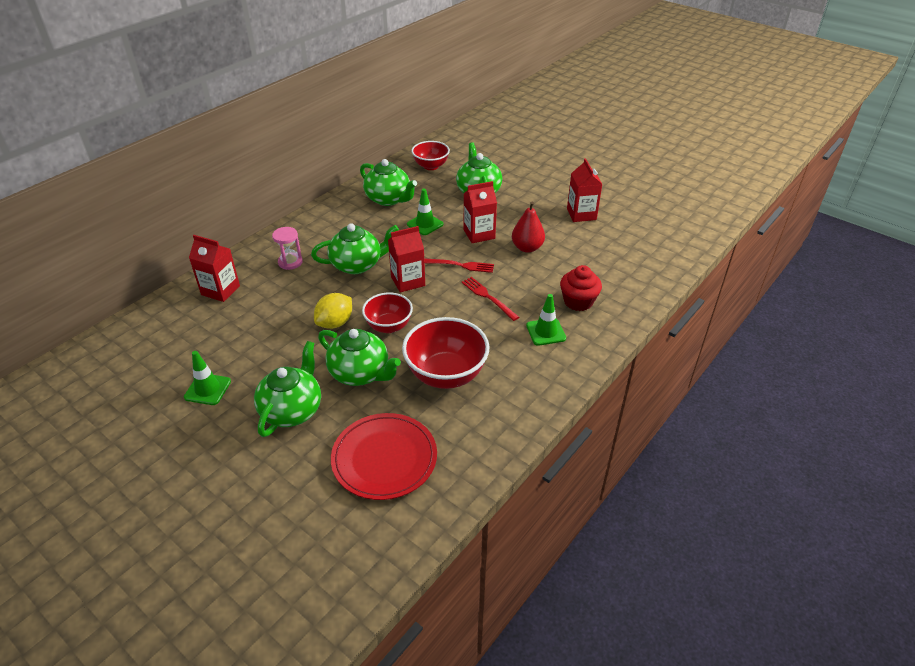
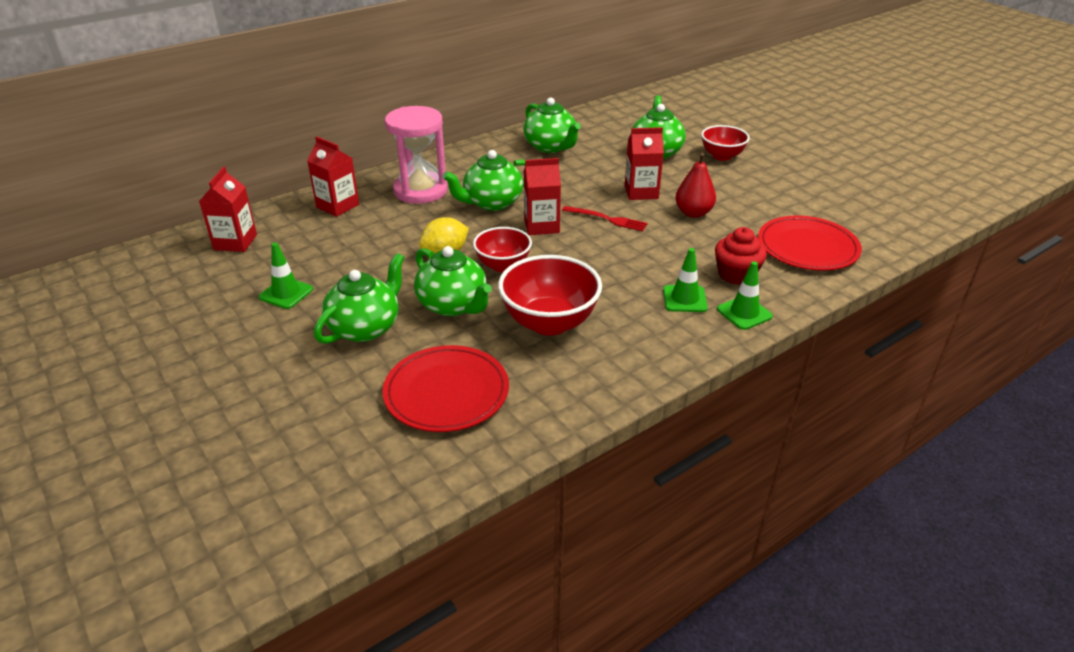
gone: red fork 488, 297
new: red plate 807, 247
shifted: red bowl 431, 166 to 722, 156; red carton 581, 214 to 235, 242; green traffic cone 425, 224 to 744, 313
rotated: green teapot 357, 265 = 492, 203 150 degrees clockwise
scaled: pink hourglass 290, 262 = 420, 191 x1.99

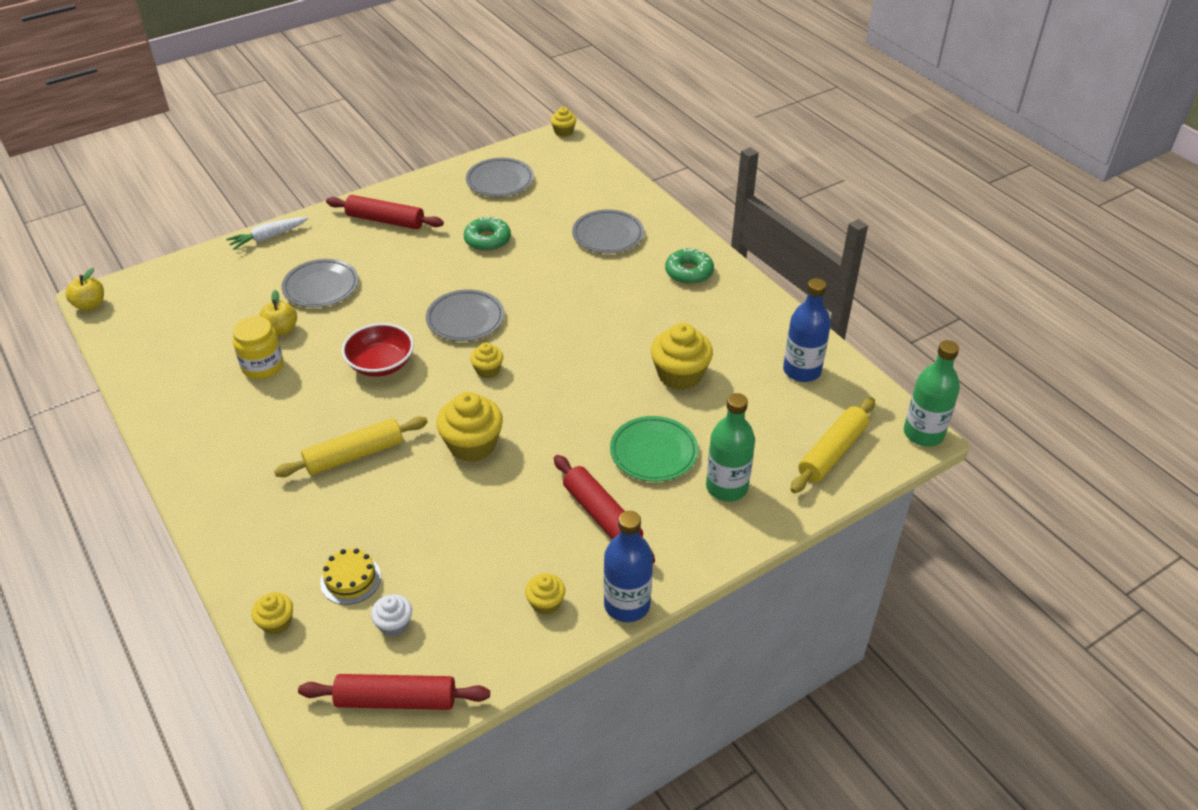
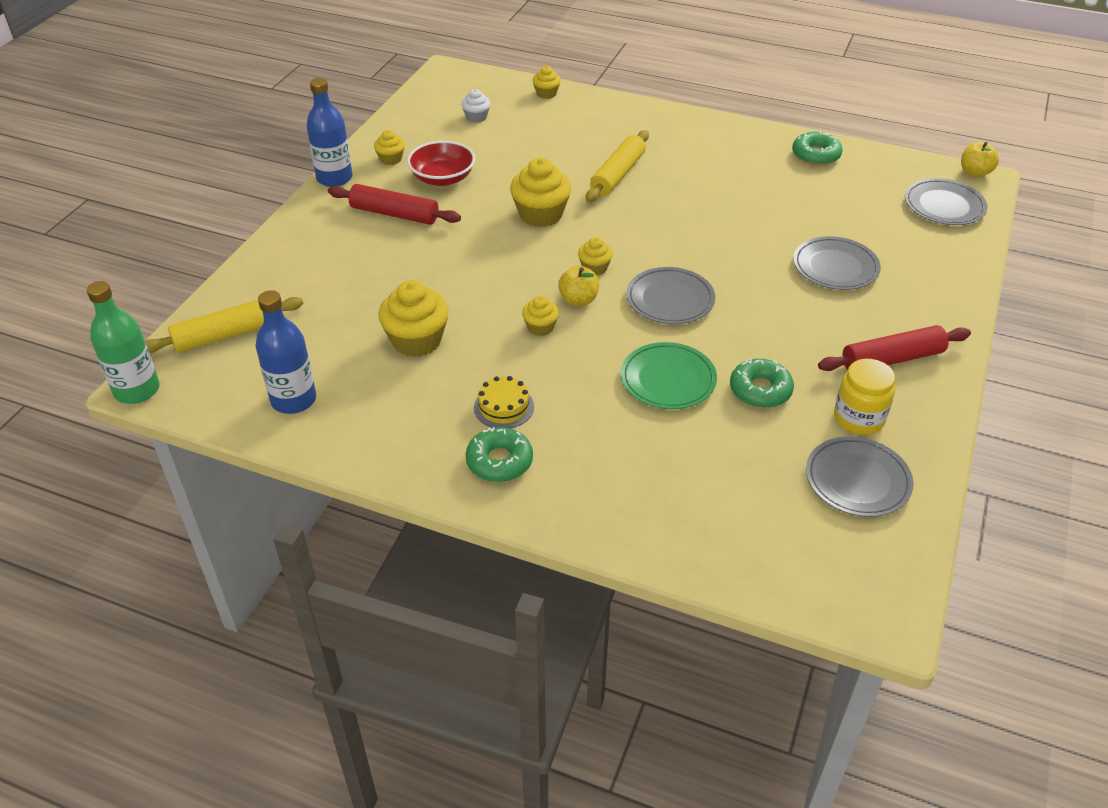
gone: white carrot 268, 237; green bottle 726, 487; red rolling pin 396, 700
new: green donut 816, 155
shifted: yellow cupcake 563, 131 to 540, 327; grey plate 608, 235 to 944, 206; yellow apple 281, 330 to 578, 300; yellow jar 263, 366 to 858, 418; red bowl 381, 364 to 442, 178; green plate 653, 452 to 668, 379; yellow cake 350, 579 to 504, 407
rotated: yellow rolling pin 832, 452 = 225, 335 60 degrees clockwise

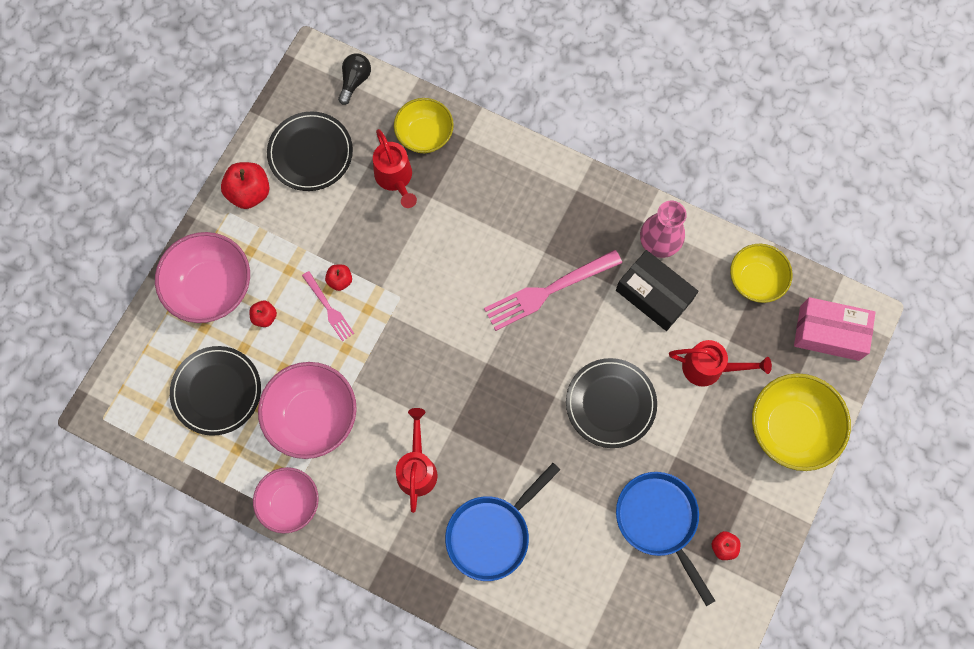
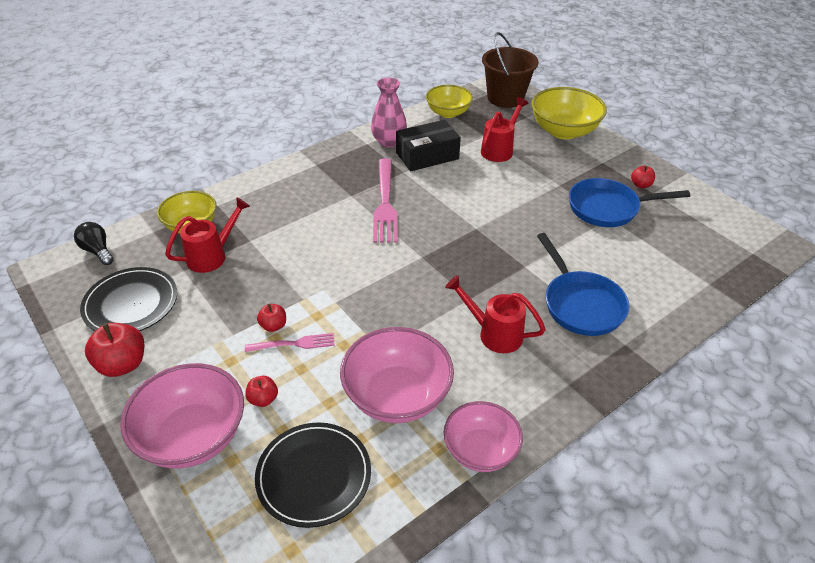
gone: black plate 610, 403
swapped: pink box 829, 333 to brown bucket 505, 98
rotated: red watering can 395, 178 = 212, 256 45 degrees counterclockwise

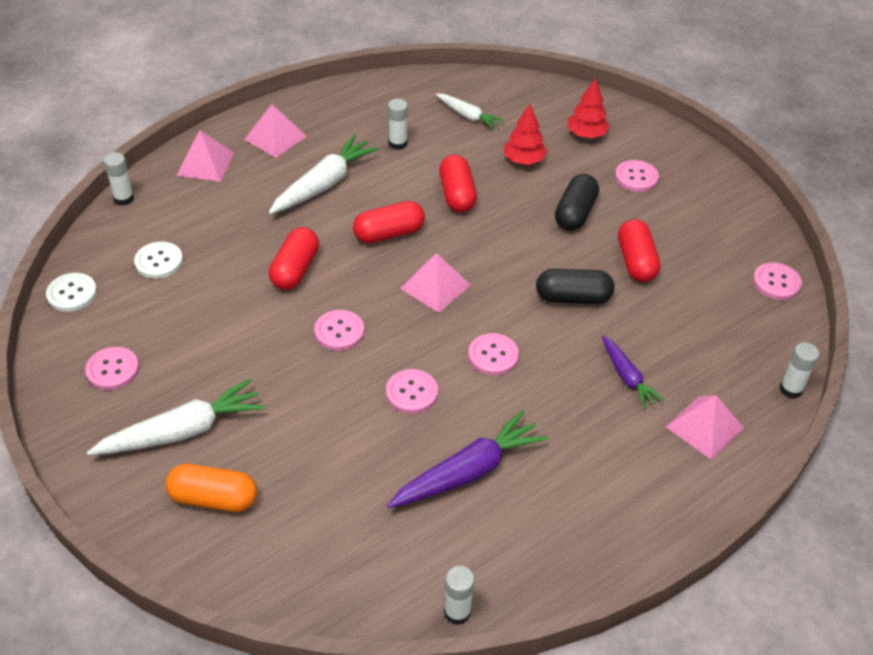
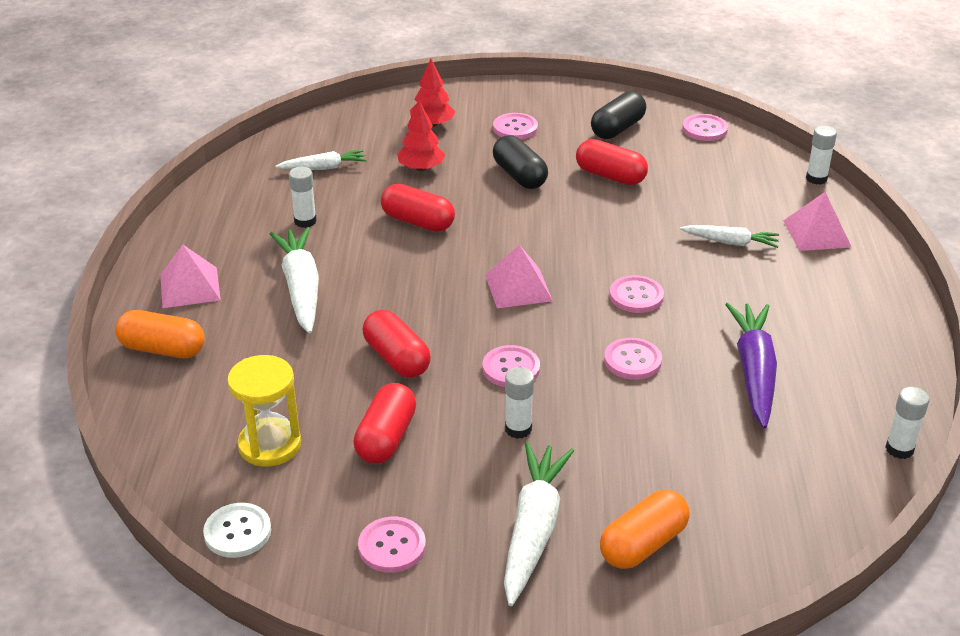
shifted: white glue stick 124, 199 to 518, 429; red capsule 389, 234 to 386, 438; black capsule 573, 298 to 617, 129
swapped: pink pyramid 205, 163 to orange capsule 162, 349; white button 159, 261 to yellow hourglass 270, 445
repainted: purple carrot 627, 377 to white carrot 730, 242

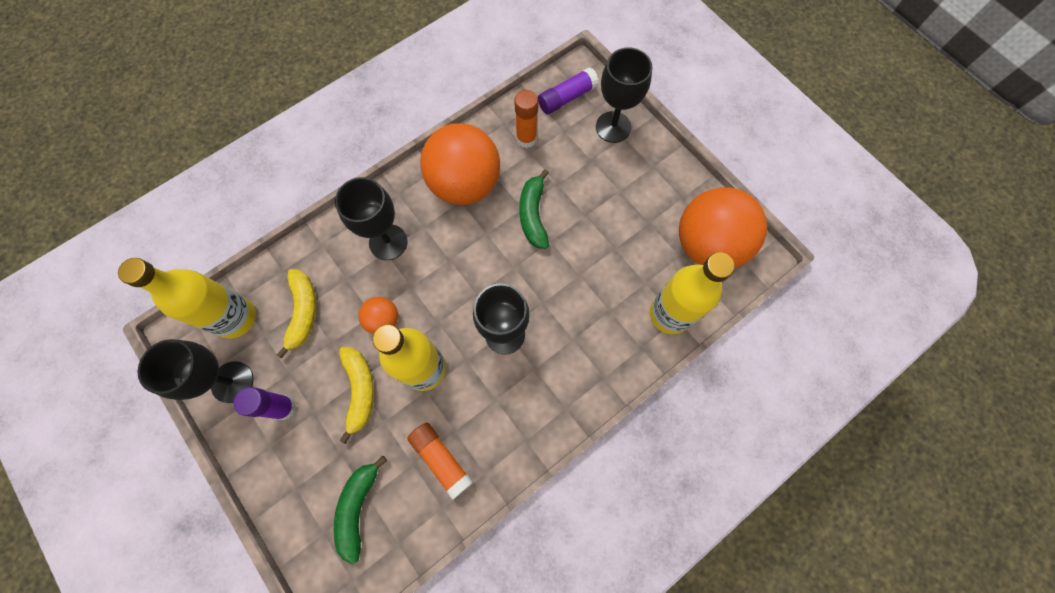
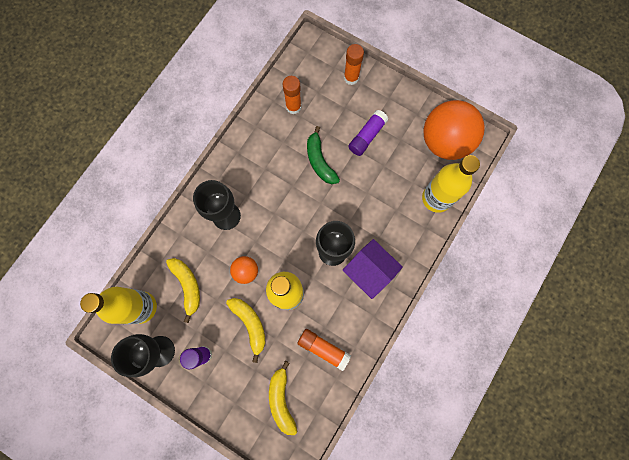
gone: orange ball 465, 184
new: purple house 369, 271
shifted: purple glue stick 566, 98 to 367, 136
swapped: black goblet 613, 127 to orange glue stick 351, 78
repainted: green banana 358, 507 to yellow banana 281, 399

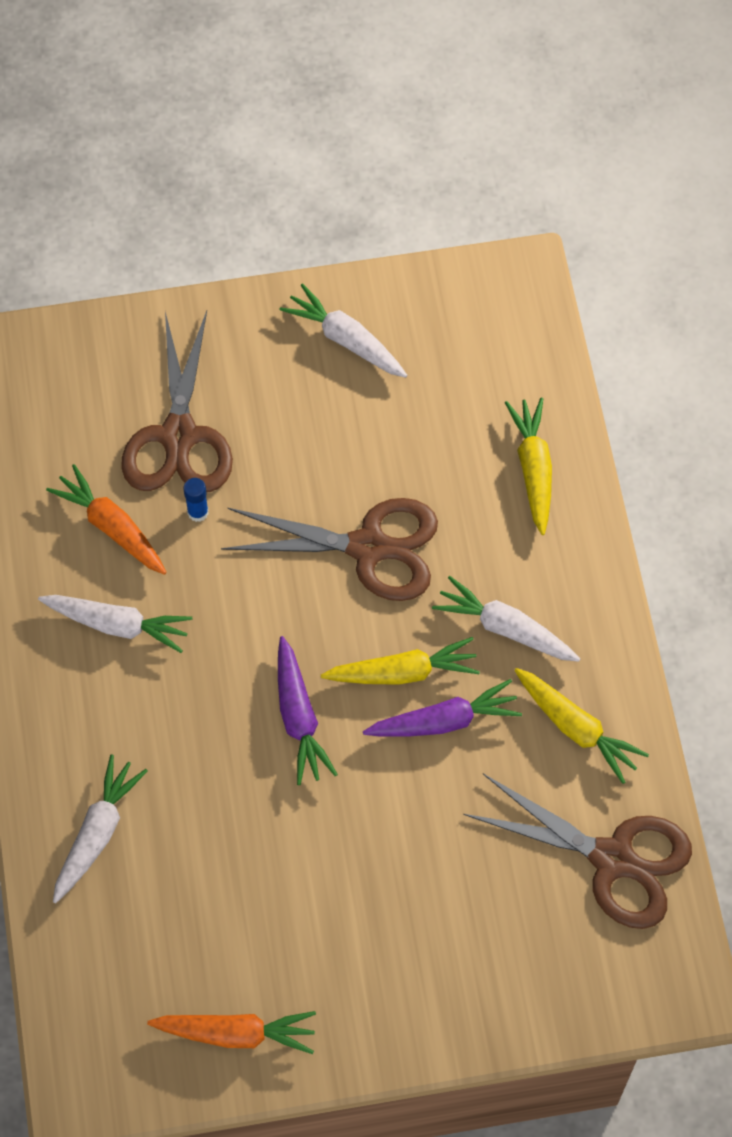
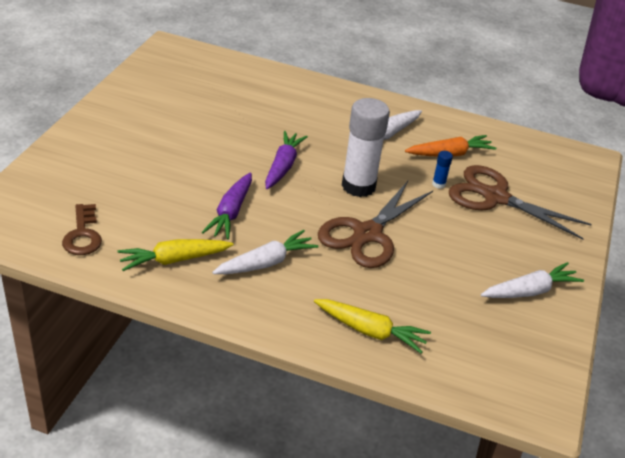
gone: yellow carrot 403, 672; white carrot 97, 833; orange carrot 236, 1033
new: white glue stick 358, 186
swapped: brown scissors 612, 859 to brown key 83, 234
rotated: purple carrot 299, 717 = 283, 166 90 degrees clockwise

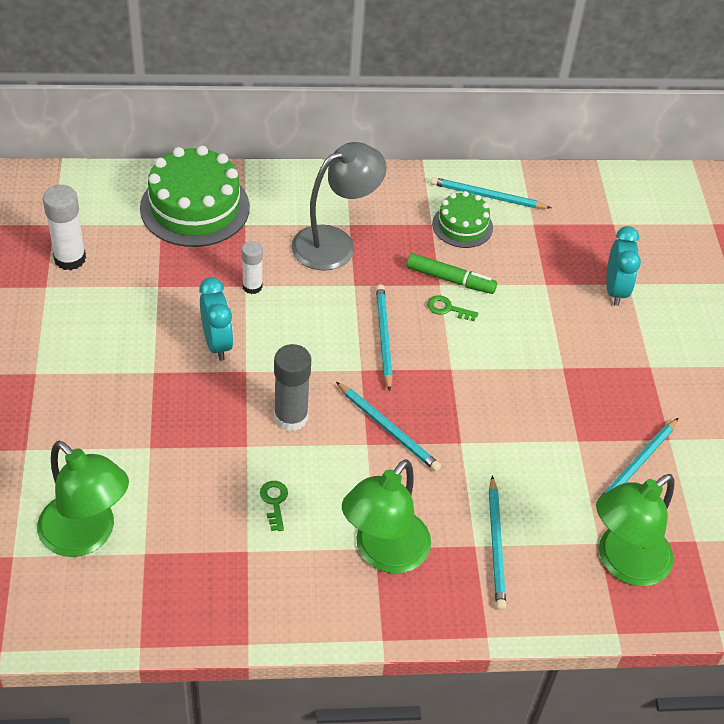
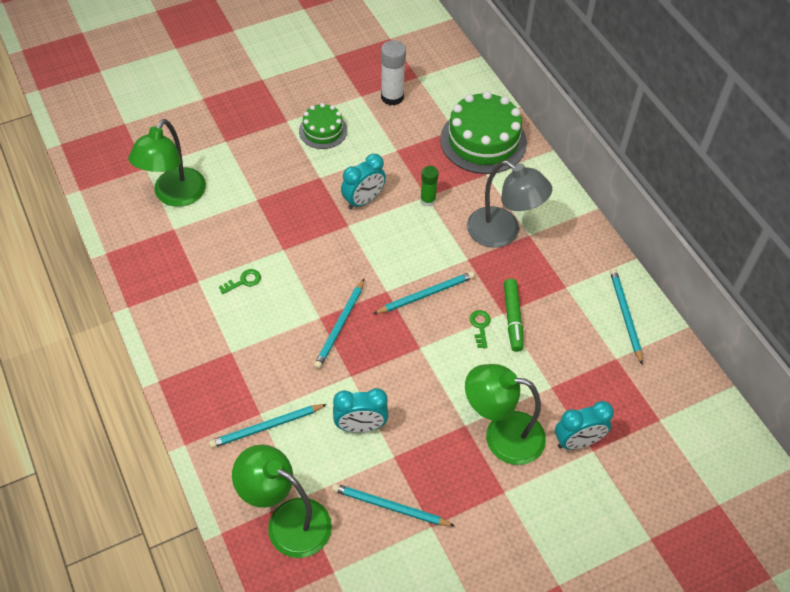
gone: grey glue stick 291, 417
new: turquoise clock 360, 426
shifted: green cake 462, 225 to 323, 130; green lamp 384, 553 to 501, 435
repainted: white glue stick 252, 286 to green glue stick 428, 200

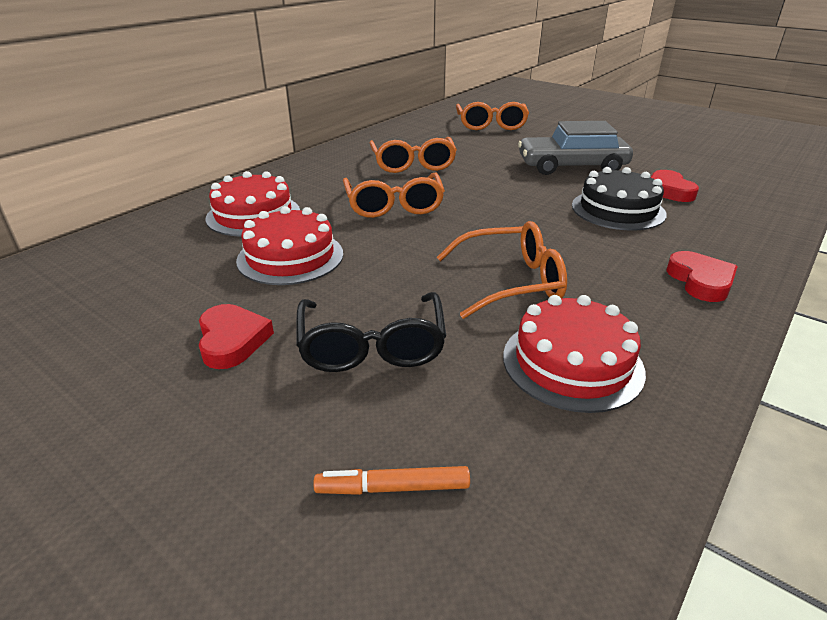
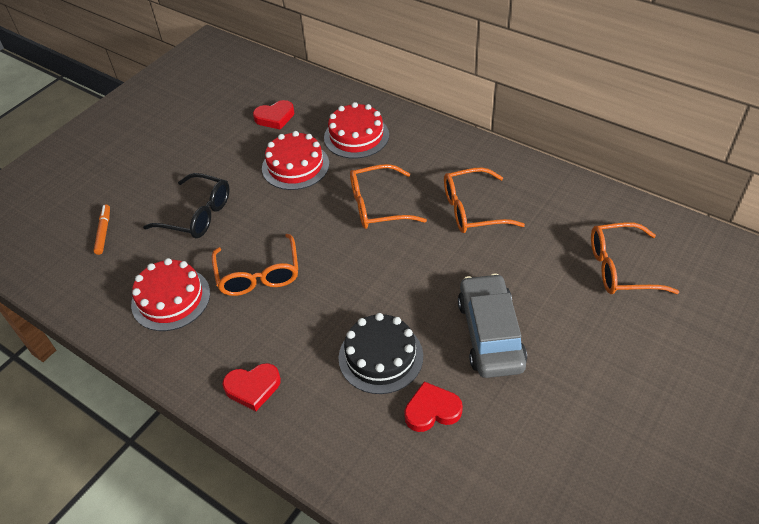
shifted: red heart 232, 340 to 275, 117
rotated: black glasses 372, 346 = 197, 215 150 degrees counterclockwise

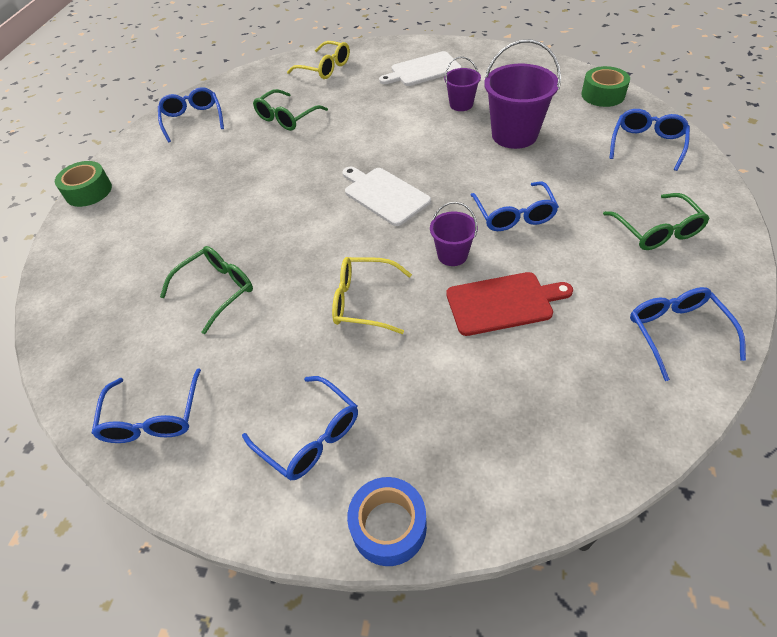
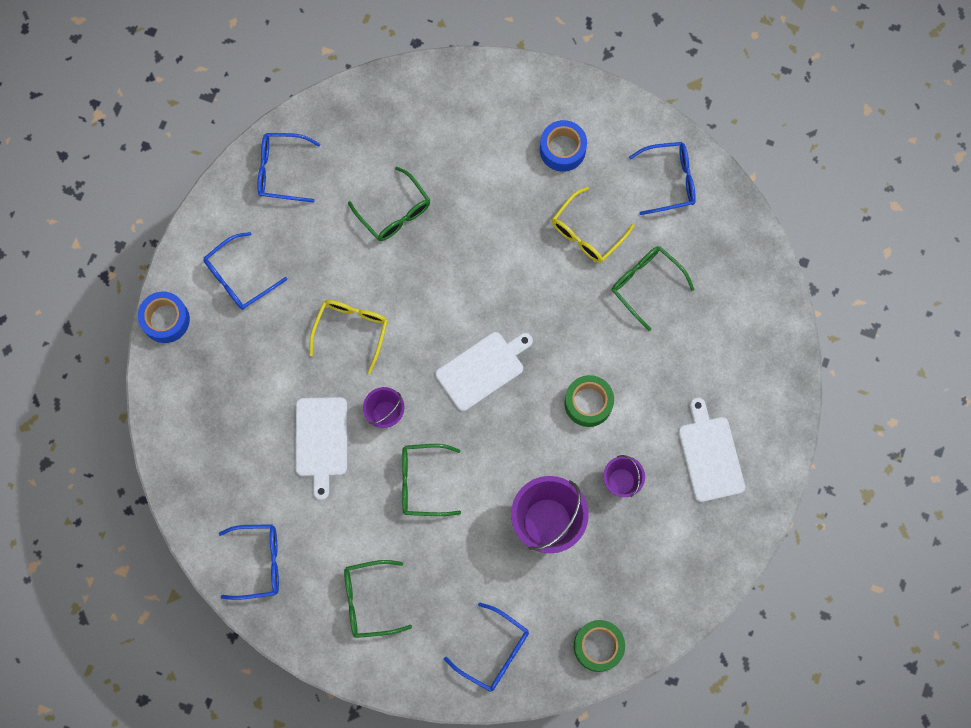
new: blue tape 562, 149
shifted: yellow glasses 325, 68 to 587, 232; green tape 88, 191 to 588, 403
repainted: blue glasses 514, 215 to green glasses 423, 482; red cutting board 503, 303 to white cutting board 321, 441

